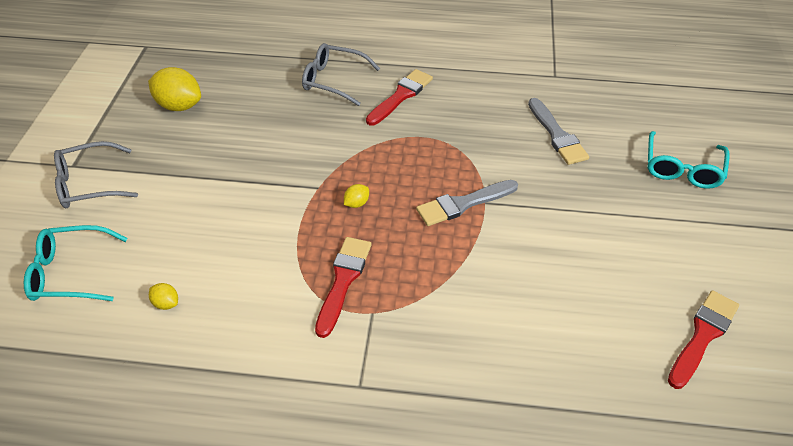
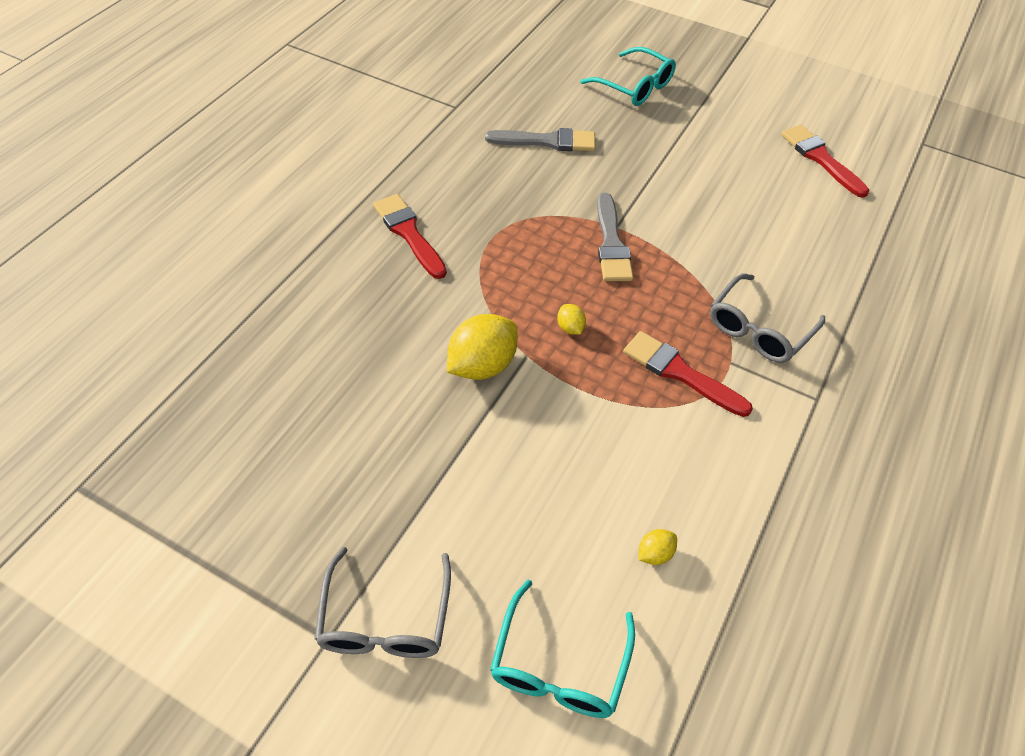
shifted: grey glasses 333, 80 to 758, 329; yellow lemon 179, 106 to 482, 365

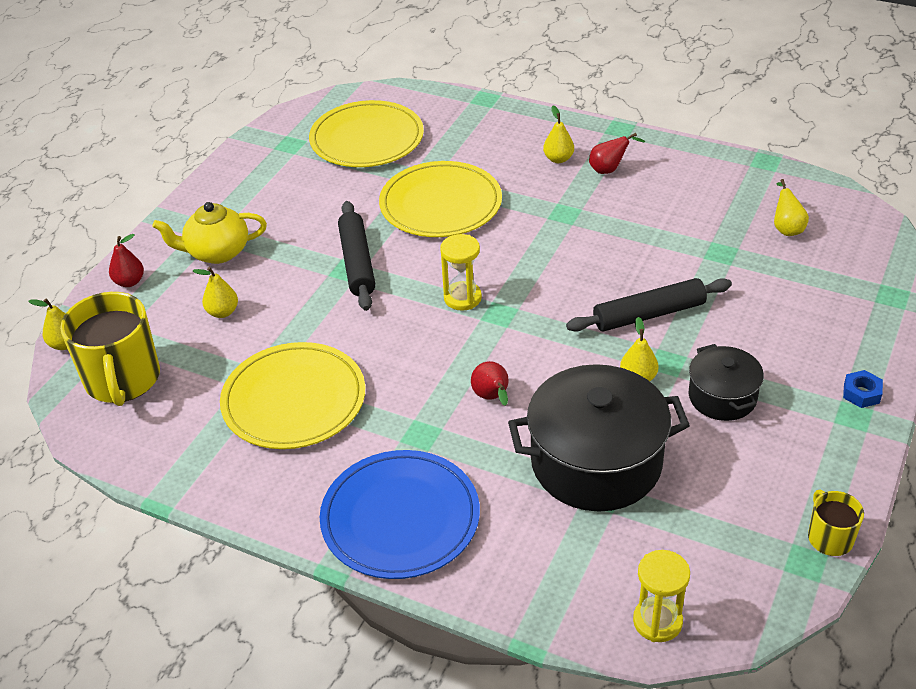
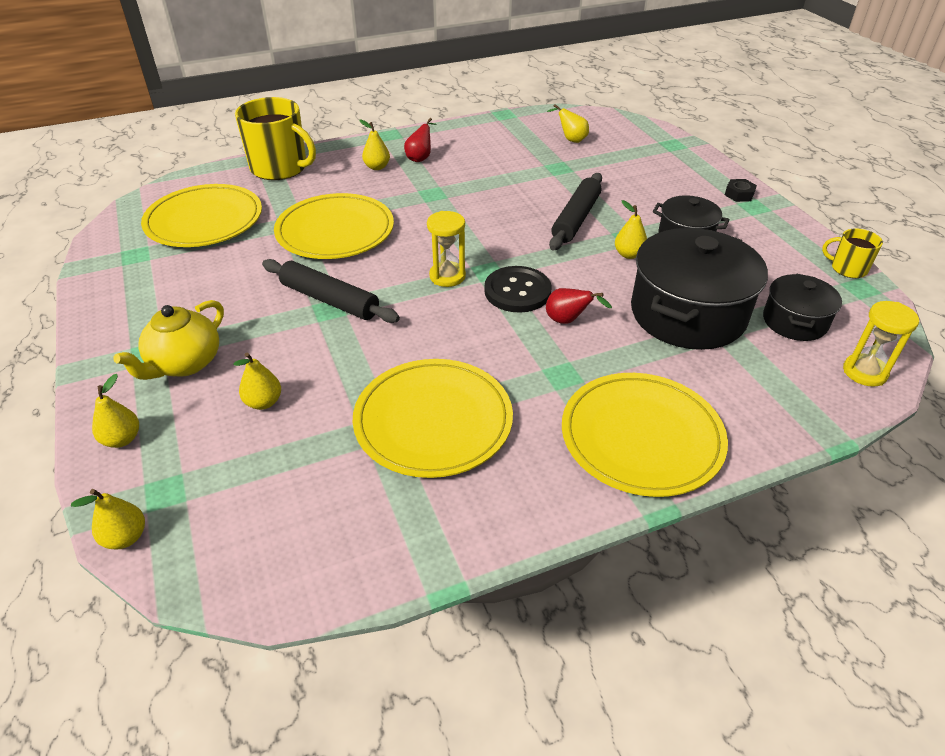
new: black button 517, 291; black pot 794, 321
shifted: yellow mug 122, 379 to 280, 168
repainted: red pear 129, 282 to yellow pear 122, 439; blue nut 861, 393 to black nut 739, 194; blue plate 400, 518 to yellow plate 641, 437

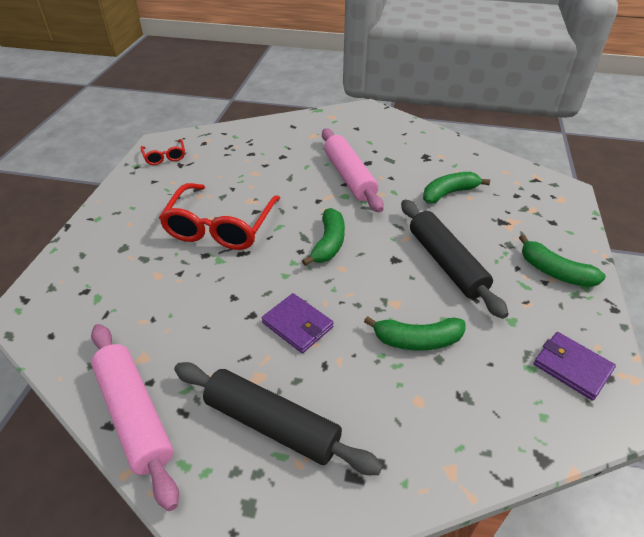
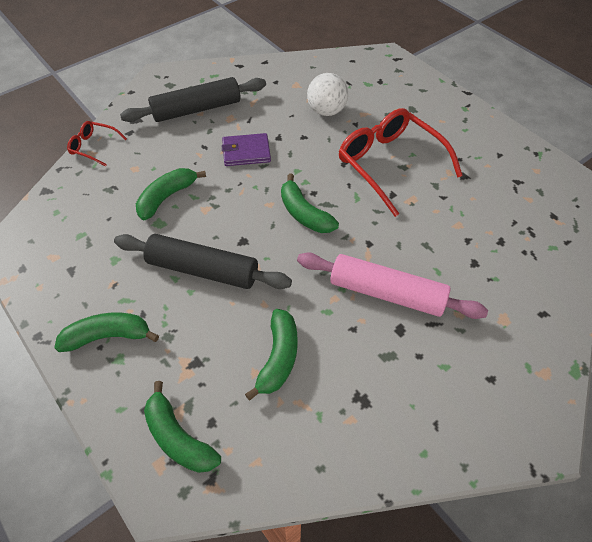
gone: pink rolling pin 135, 415; purple wallet 572, 367
new: white ball 326, 111; green banana 178, 438
shifted: red glasses 165, 156 to 94, 147

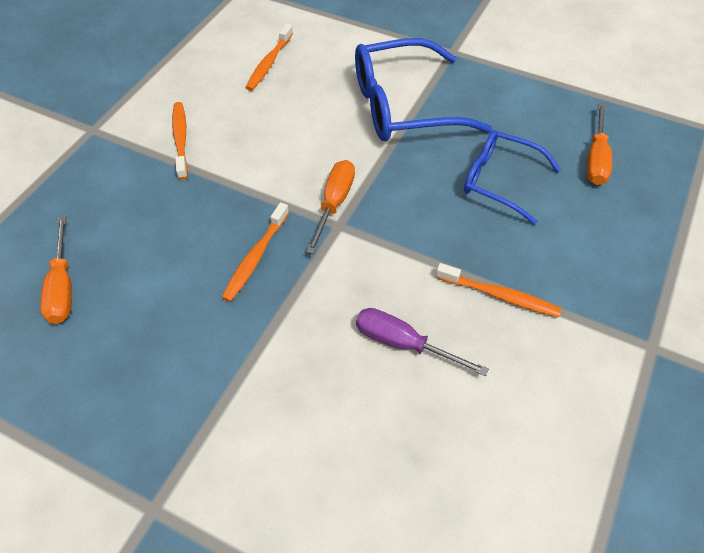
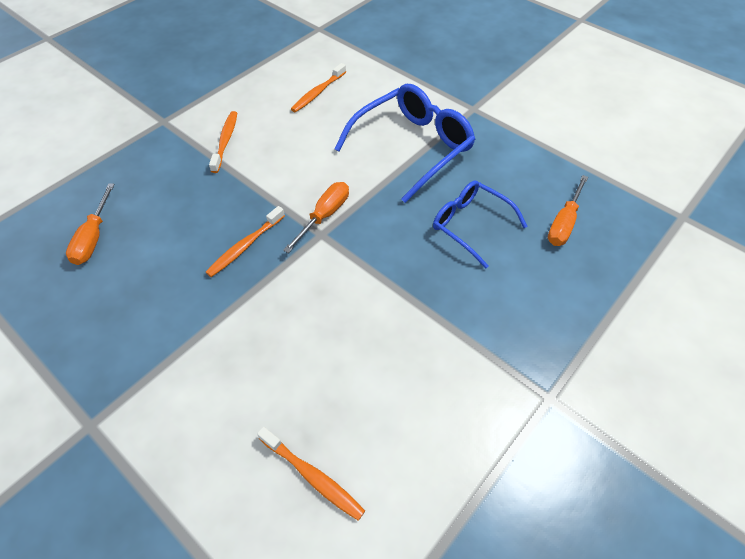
gone: purple screwdriver 403, 344
shifted: orange toothbrush 499, 295 to 312, 476
rotated: blue glasses 403, 106 = 413, 147 135 degrees clockwise

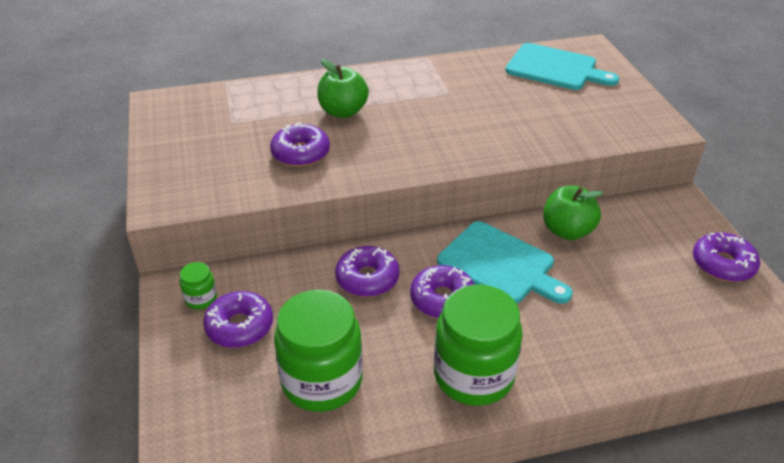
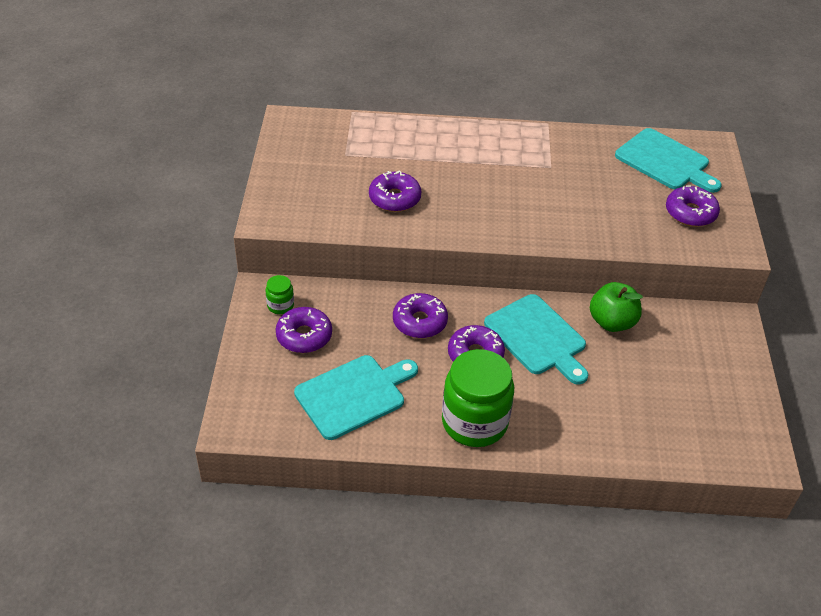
gone: green apple 343, 111
shifted: purple donut 723, 264 to 690, 213
swapped: green jar 322, 381 to turquoise cutting board 354, 395

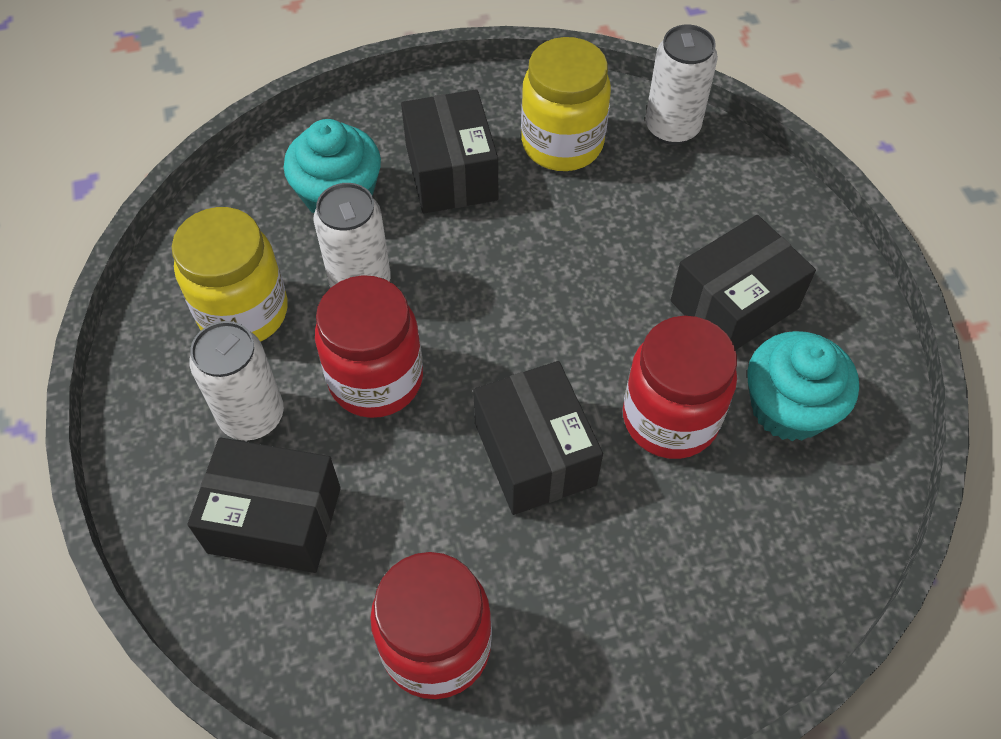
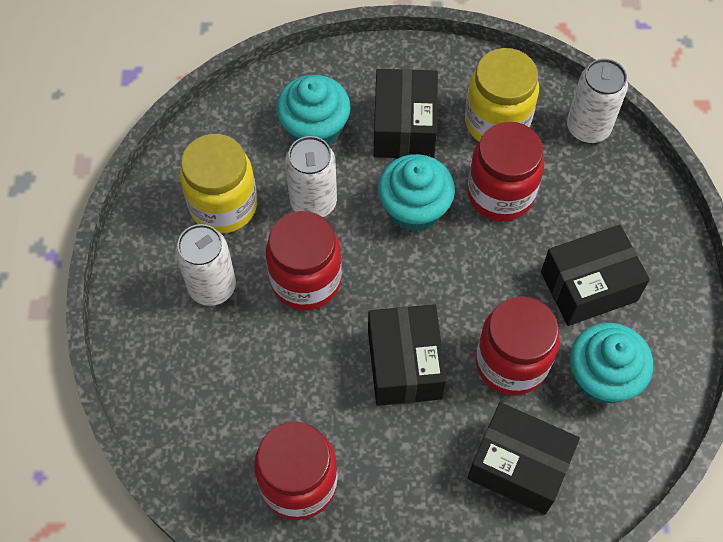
new: red jar 500, 194; turquoise cupcake 414, 208
shifted: black box 274, 520 to 518, 466

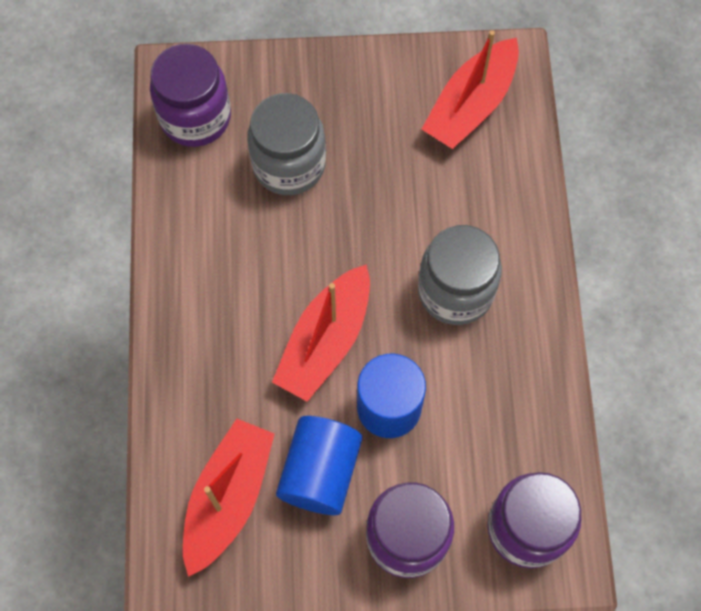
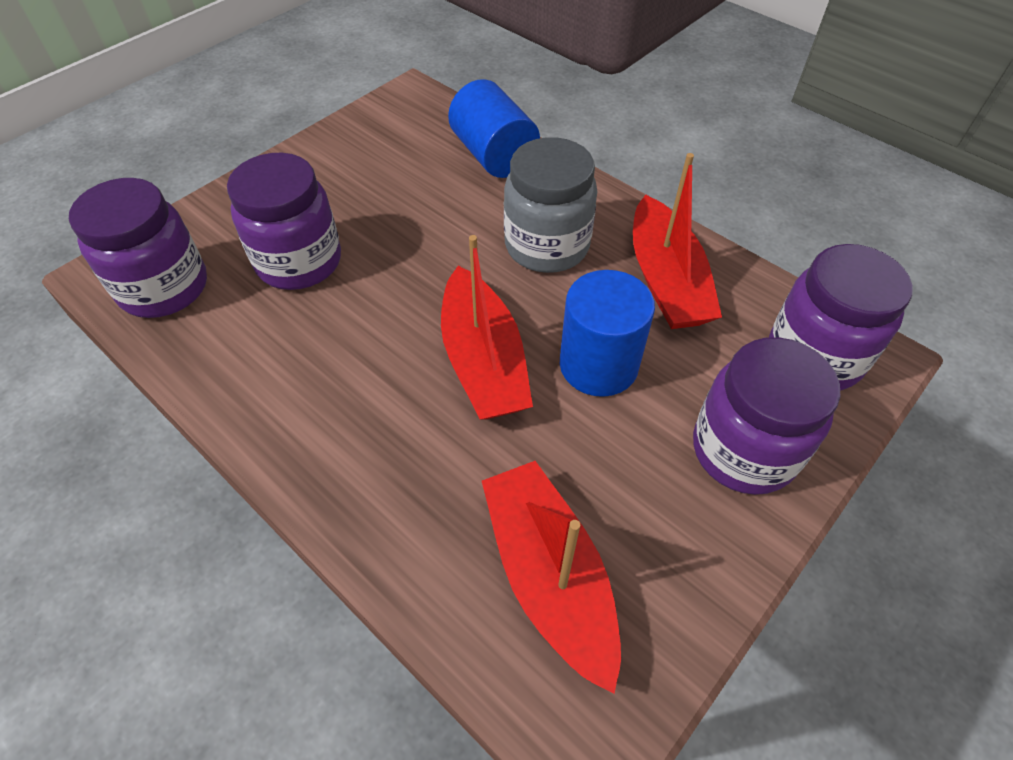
shifted: red boat 471, 105 to 666, 280; blue cylinder 320, 472 to 493, 155
repainted: grey jar 289, 165 to purple jar 299, 262

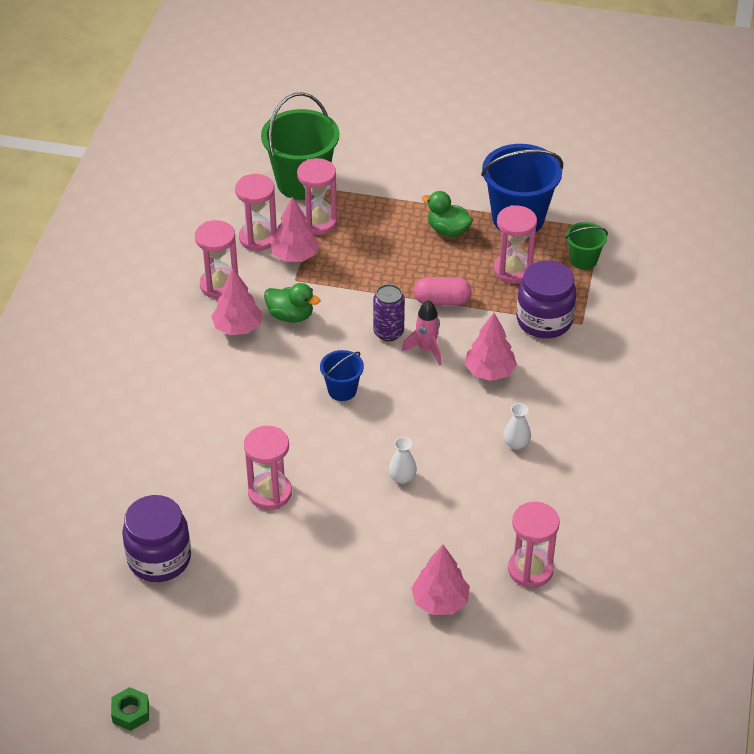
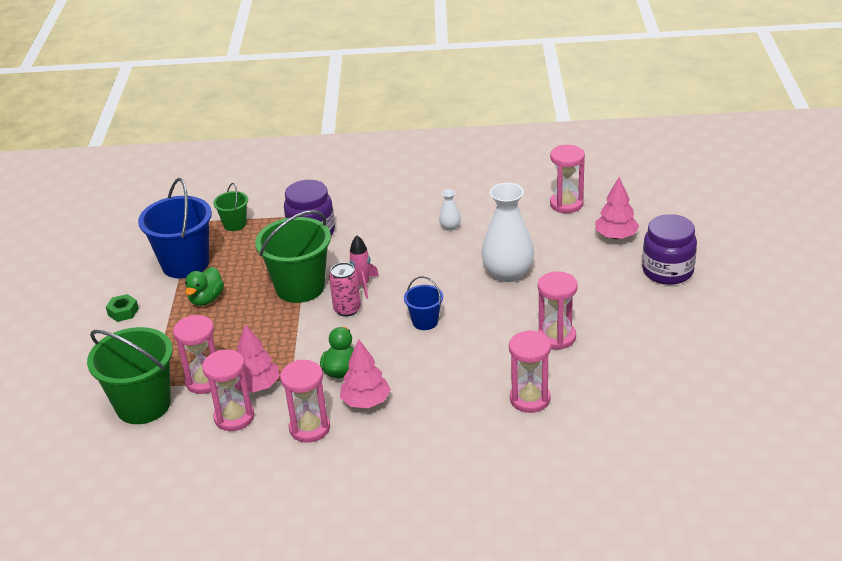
gone: pink tree 489, 371
shifted: pink hourglass 513, 270 to 530, 399; purple jar 159, 559 to 667, 271; green nut 130, 712 to 123, 312
swapped: pink capsule 442, 301 to green bucket 300, 287
repainted: purple can 388, 332 to pink can 347, 309
scaled: white vase 402, 477 = 508, 273 x2.26

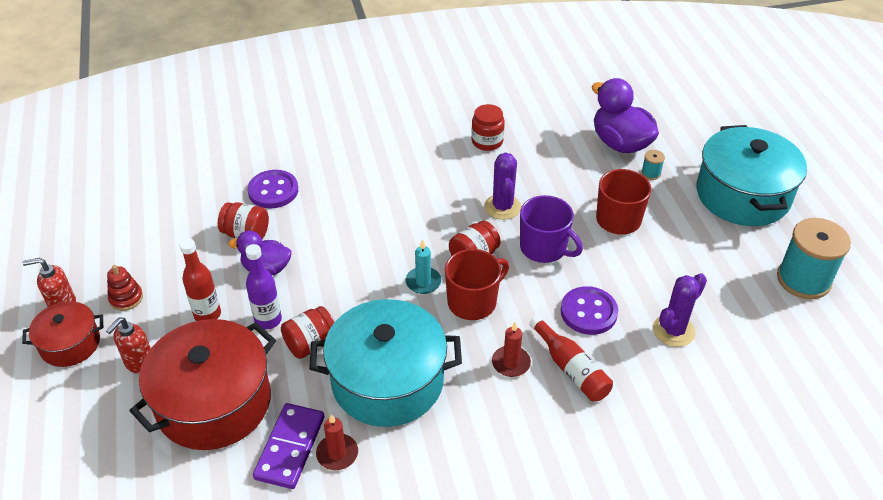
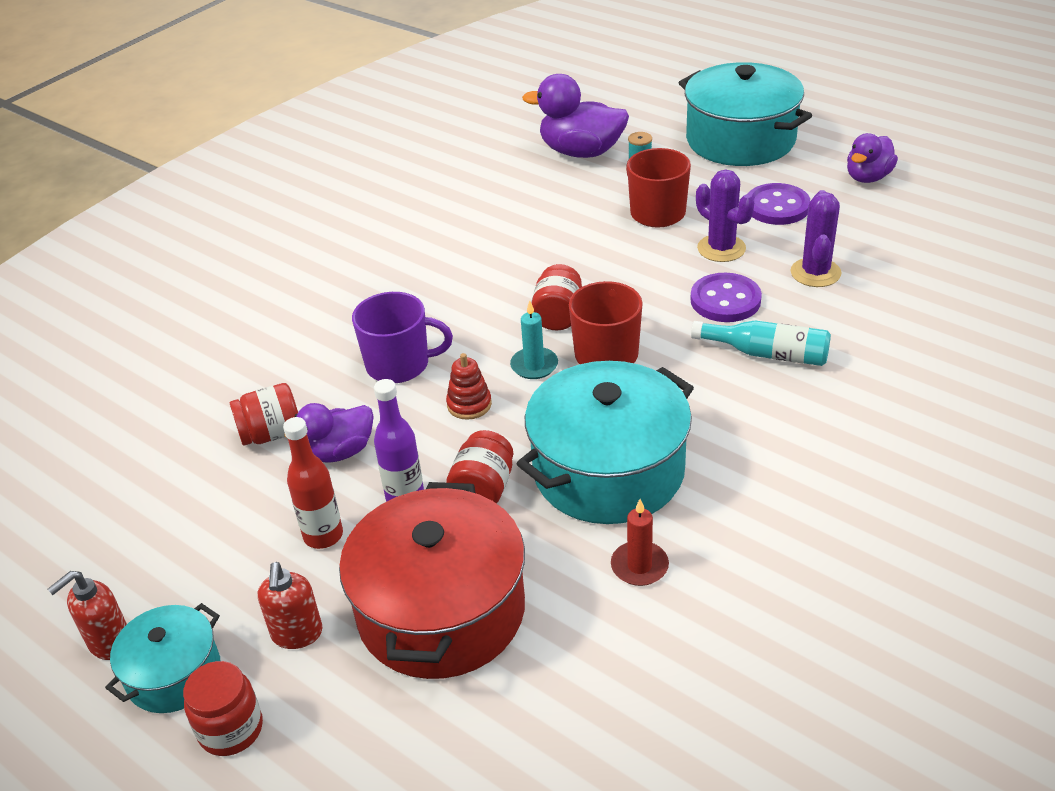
gone: red candle 511, 363; purple domino 290, 447
shifted: red jar 487, 141 to 231, 729; purple cactus 502, 207 to 721, 248; purple button 273, 191 to 777, 207; purple mug 544, 248 to 399, 364; red stacking toy 126, 298 to 469, 404
swapped: turquoise spool 803, 279 to purple duck 868, 177
repainted: red pot 70, 344 to turquoise pot 174, 674; red bottle 571, 368 to turquoise bottle 767, 353

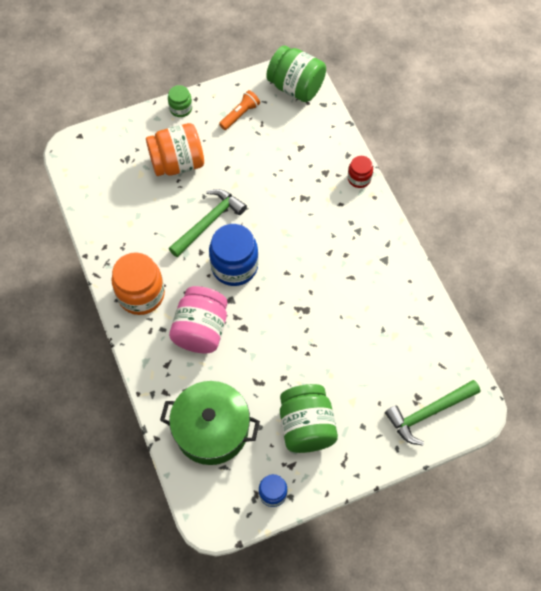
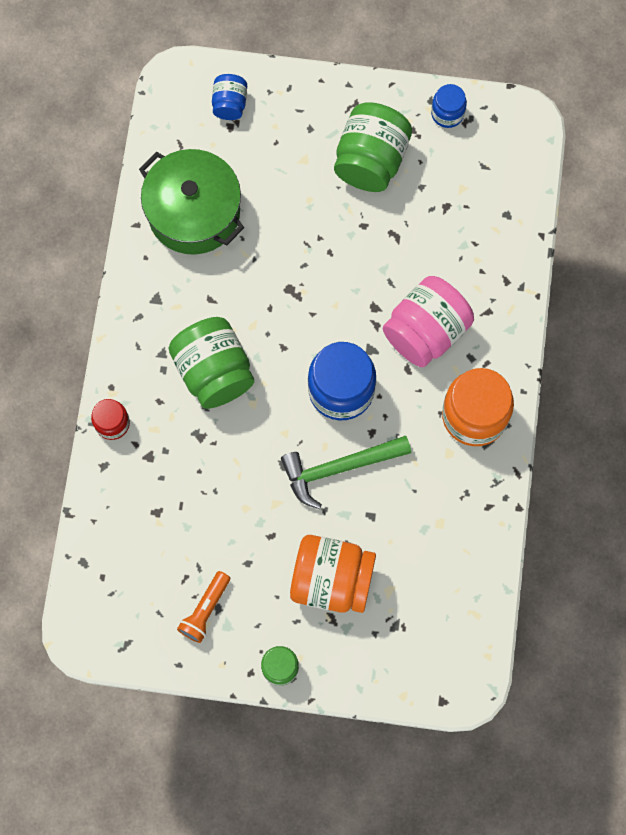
shifted: green jar 296, 87 to 214, 371; green pot 211, 429 to 194, 212
swapped: green hammer 429, 413 to blue jar 230, 104
rotated: orange flashlight 240, 115 = 205, 610 45 degrees counterclockwise

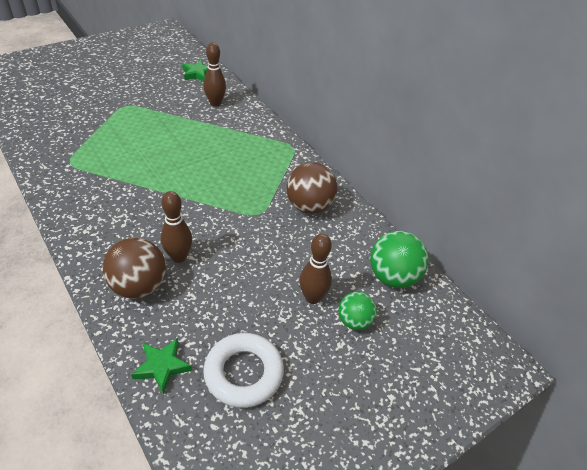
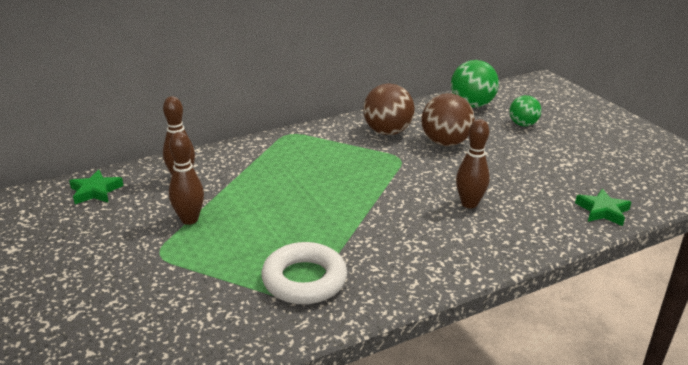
shifted: brown bowling pin 312, 297 to 189, 219; brown ball 139, 286 to 445, 143; white ring 243, 373 to 304, 280

